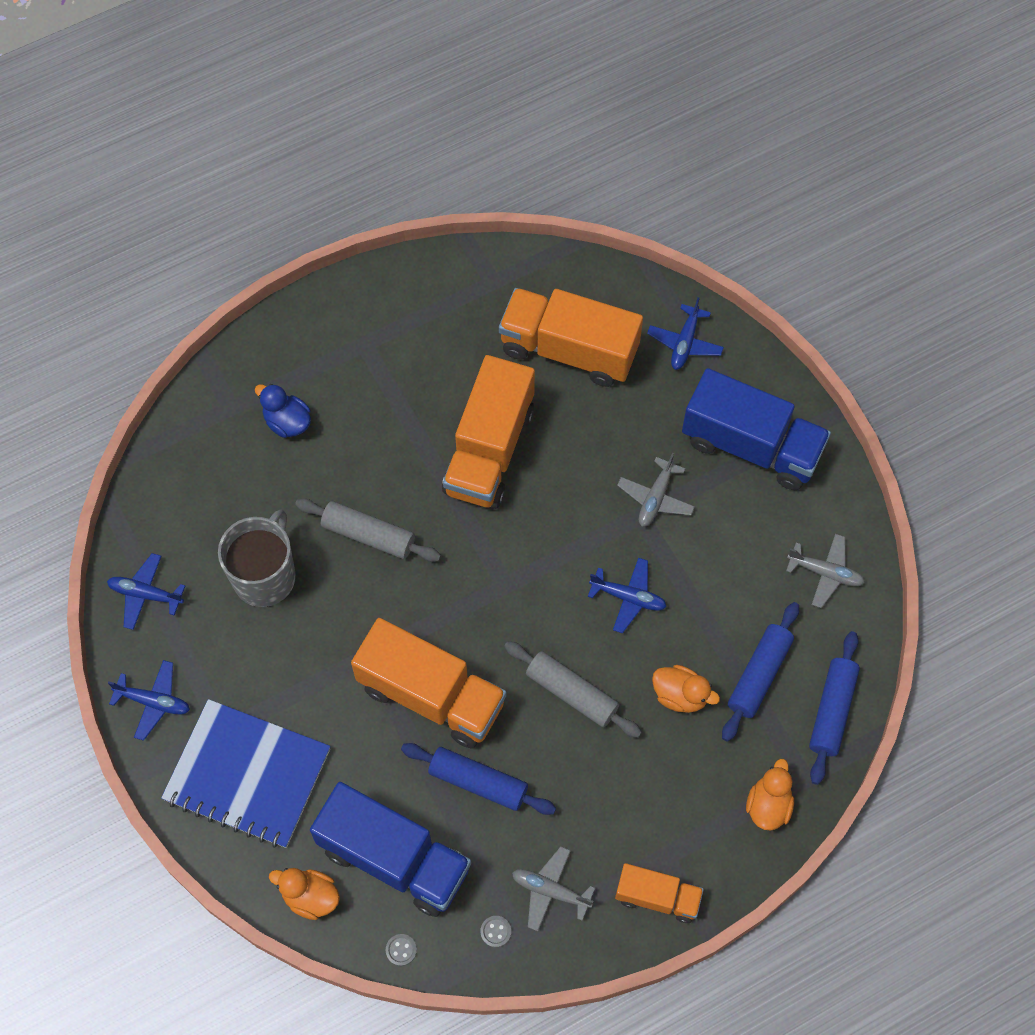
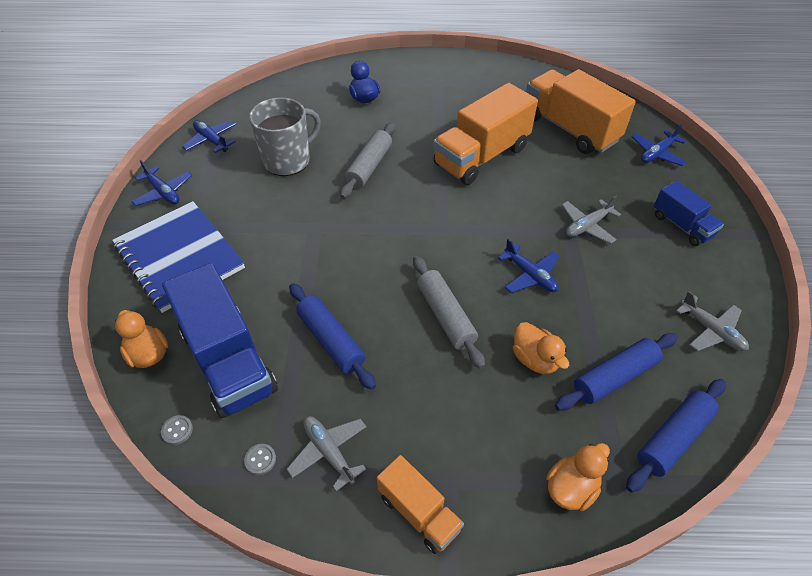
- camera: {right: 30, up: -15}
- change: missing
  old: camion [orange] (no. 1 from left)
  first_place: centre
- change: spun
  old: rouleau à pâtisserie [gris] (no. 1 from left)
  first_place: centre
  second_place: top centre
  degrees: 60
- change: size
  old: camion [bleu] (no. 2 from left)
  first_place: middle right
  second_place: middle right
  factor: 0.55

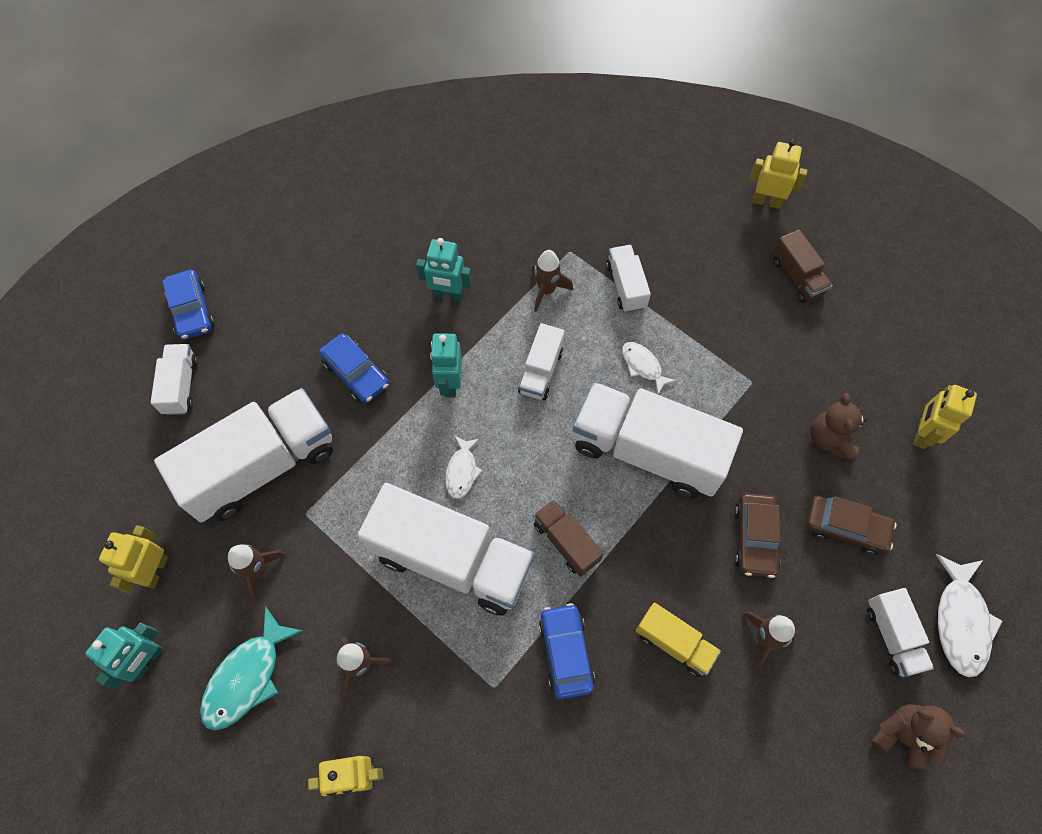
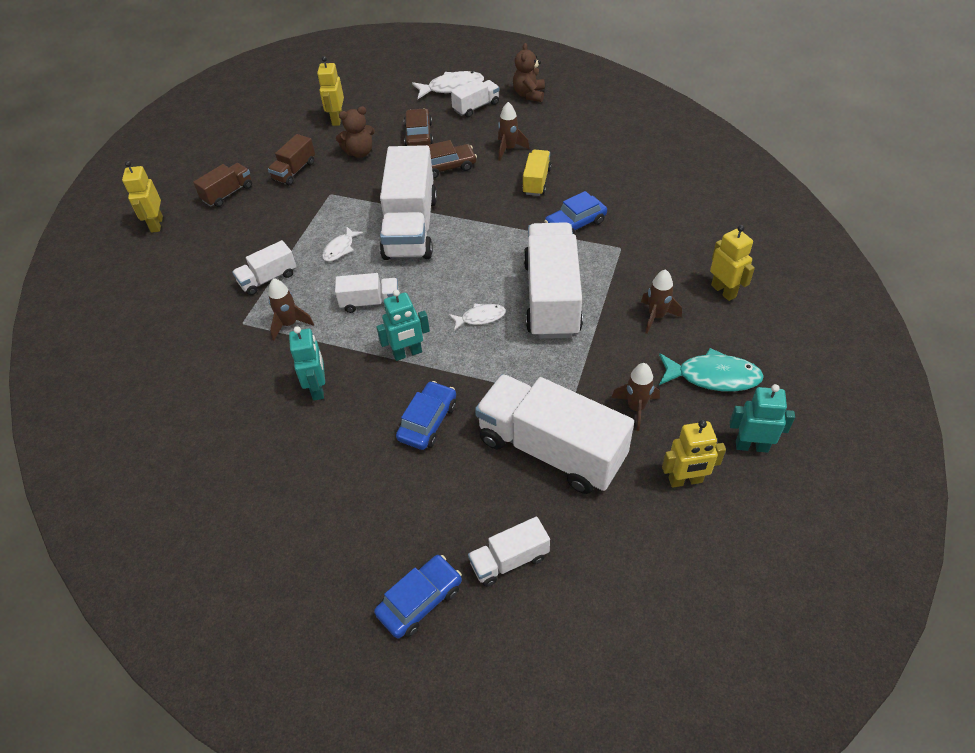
- camera: {right: -110, up: -15}
- change: relocated
  old: camion [marron] (no. 1 from left in the first image)
  new: camion [marron] (no. 2 from left)
  first_place: centre
  second_place: top left
- change: spun
  old: robot [jaune] (no. 4 from left in the first image)
  first_place: middle right
  second_place: top centre
  degrees: 90

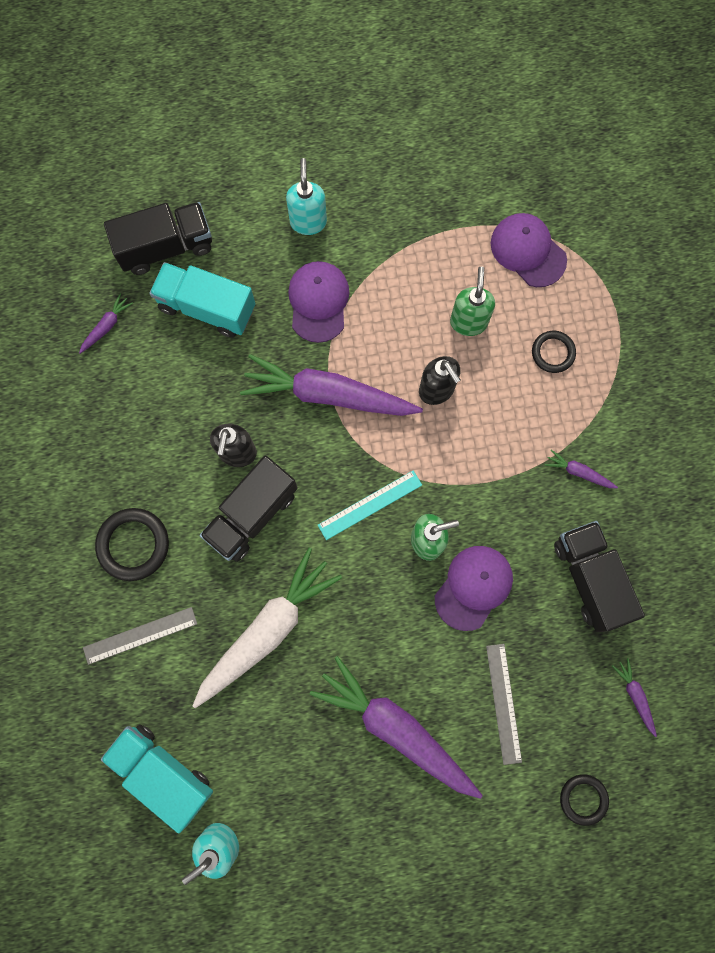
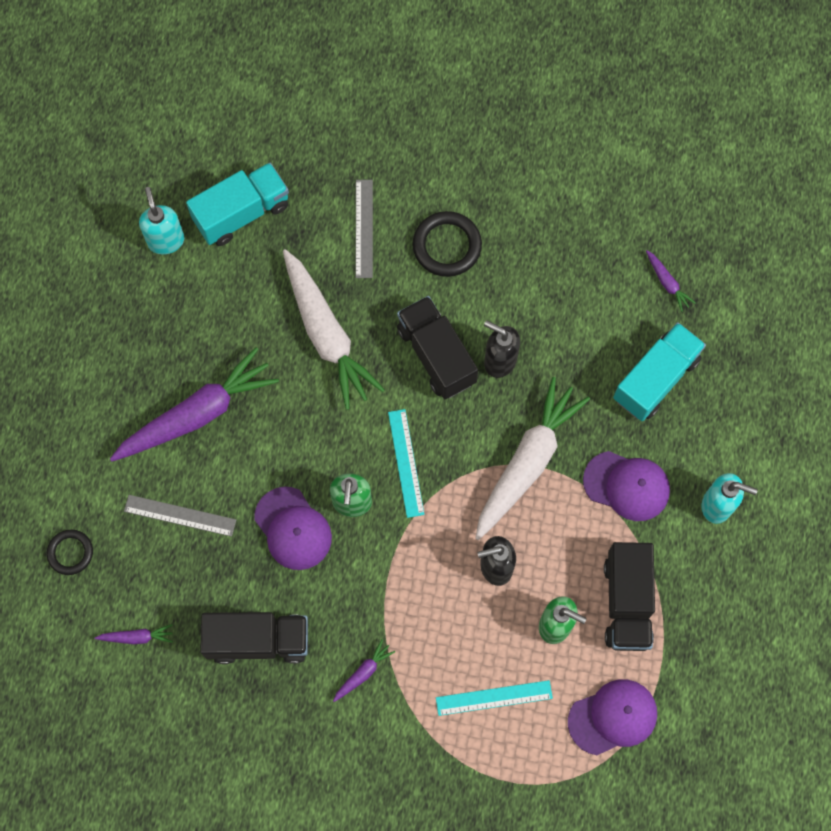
- camera: {right: 110, up: -5}
- change: relocated
  old: camion [noir] (no. 1 from left in the first image)
  new: camion [noir] (no. 3 from left)
  first_place: top left
  second_place: bottom right
- change: exchanged
  old: anneau [noir] (no. 2 from left)
  new: règle [turquoise] (no. 2 from left)
  first_place: middle right
  second_place: bottom centre
- change: colour
  old: carotte [violet] (no. 2 from left)
  new: carotte [blanc] (no. 2 from left)
  first_place: centre
  second_place: centre

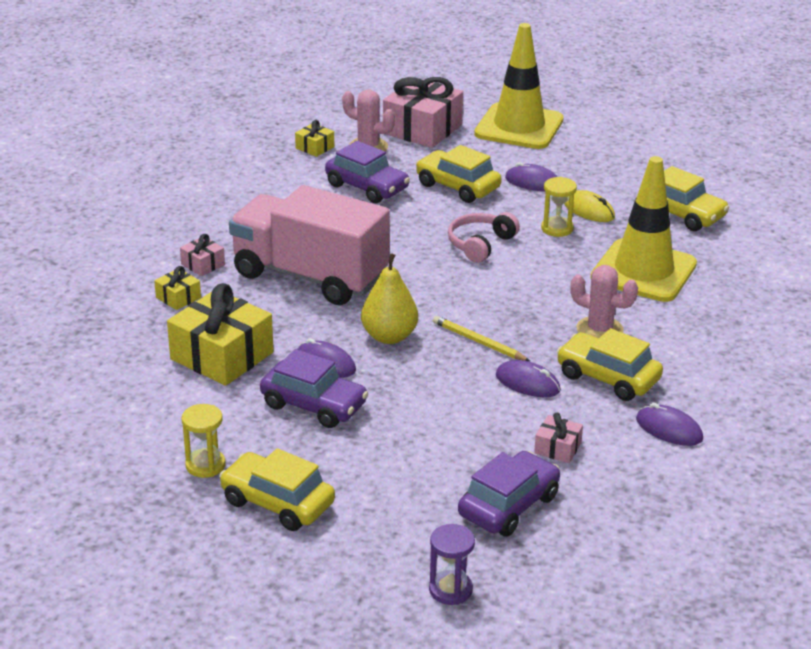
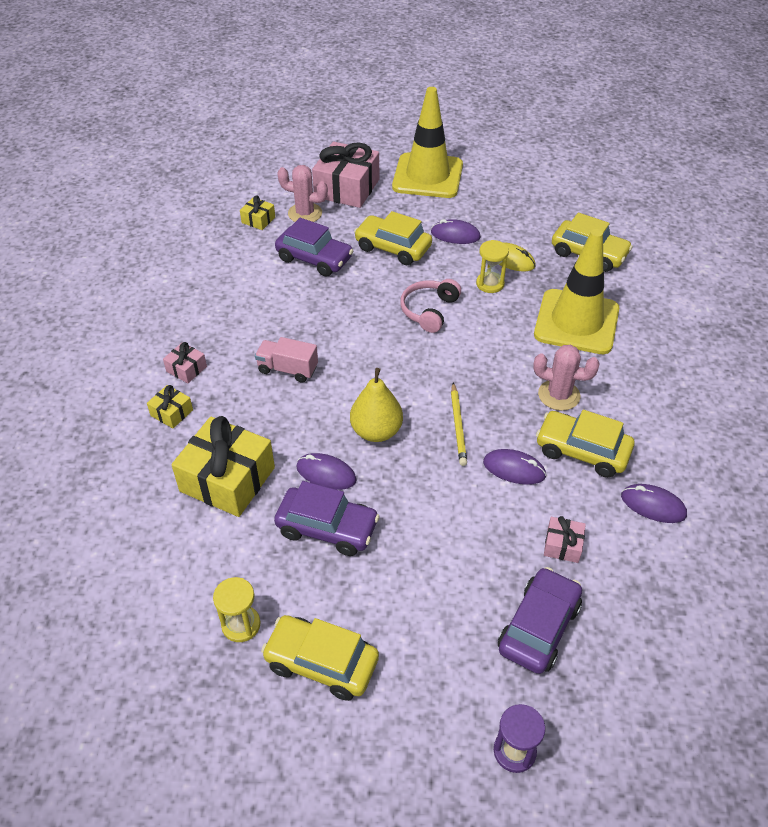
- camera: {right: -10, up: 15}
- change: spun
  old: crayon [jaune]
  first_place: centre
  second_place: centre
  degrees: -120
- change: size
  old: camion [rose]
  first_place: centre
  second_place: centre
  factor: 0.42

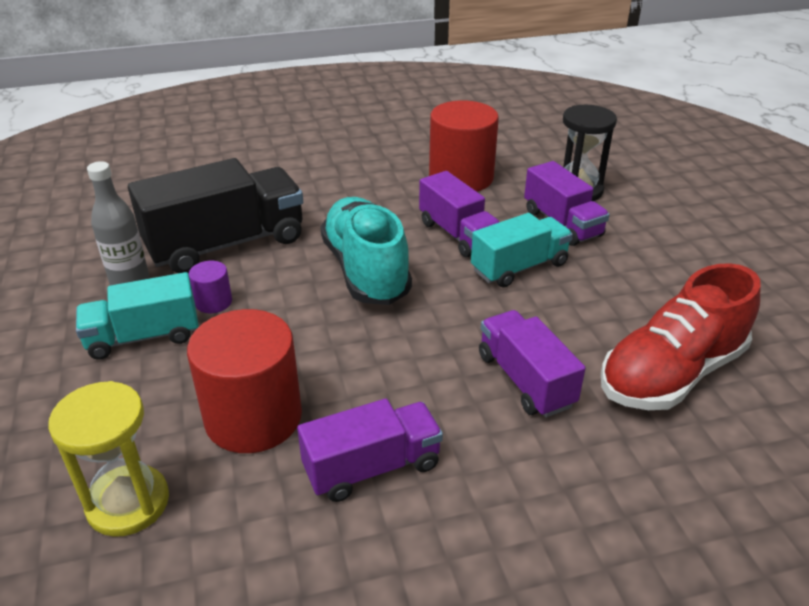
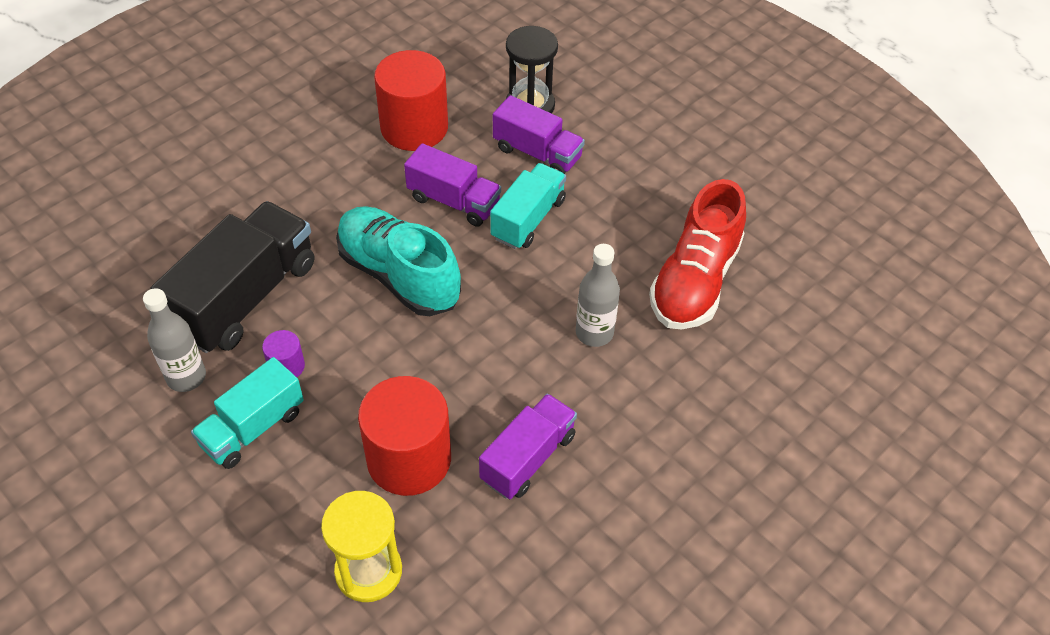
- camera: {right: -30, up: 15}
- change: exchanged
  old: camion [violet] (no. 3 from left)
  new: bouteille [gris] (no. 2 from left)
  first_place: centre
  second_place: centre

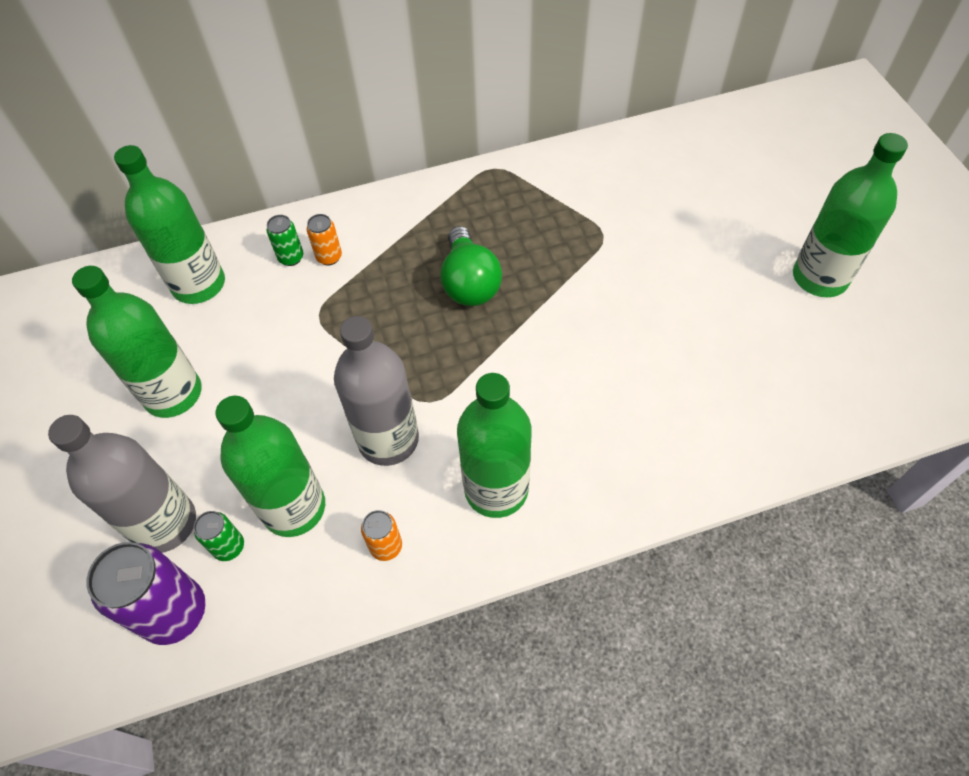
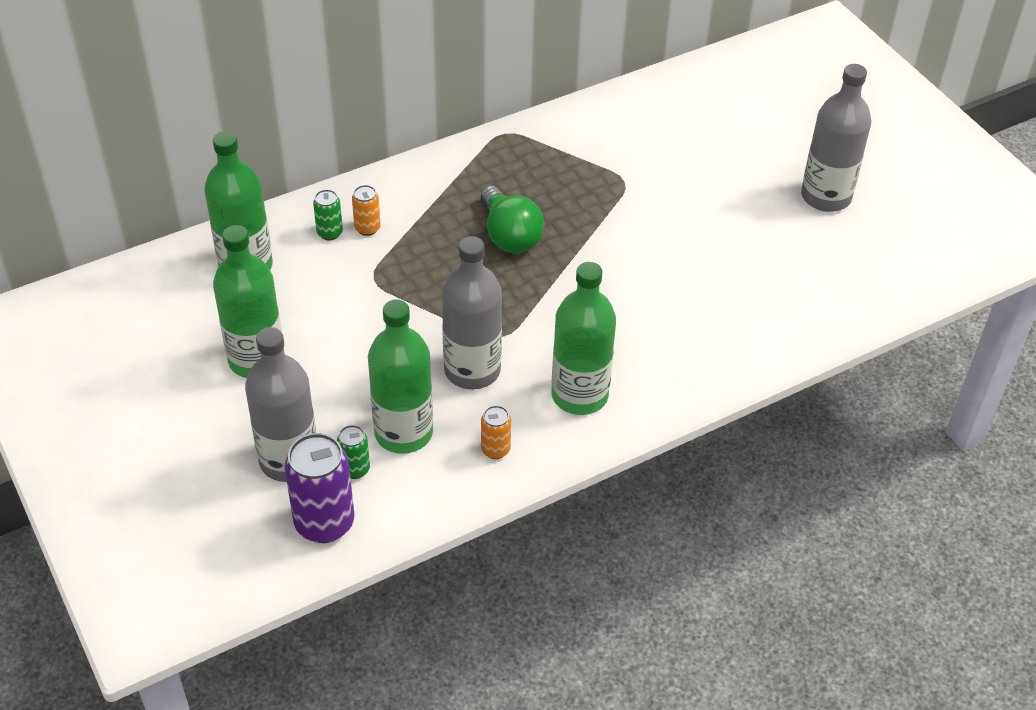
- camera: {right: -15, up: -10}
- change: colour
  old: bouteille [vert] (no. 5 from left)
  new: bouteille [gris] (no. 3 from left)
  first_place: top right
  second_place: top right

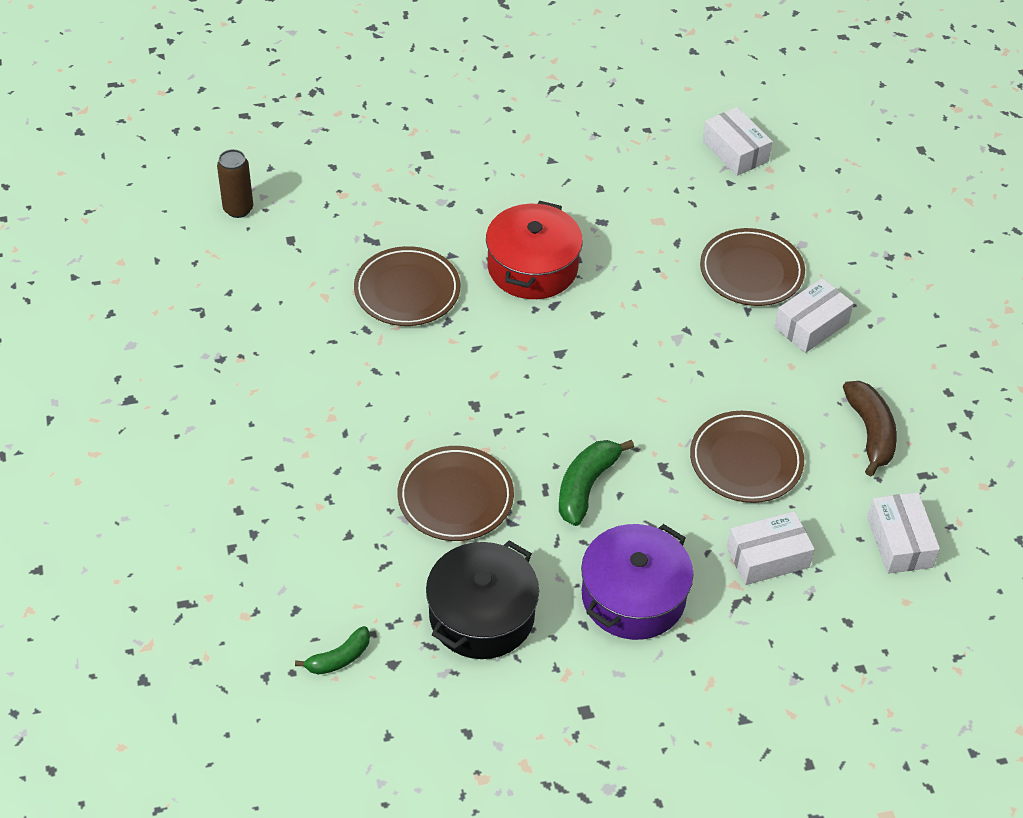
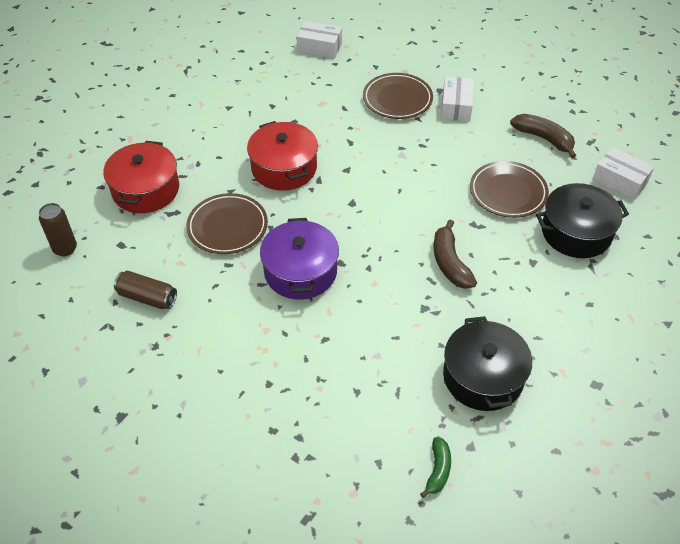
- camera: {right: -40, up: 0}
- change: missing
  old: assiette [marron] (no. 2 from left)
  first_place: centre
- change: appeared
  new: marmite [rouge] (no. 1 from left)
  second_place: top left
- change: appeared
  new: canette [marron] (no. 2 from left)
  second_place: middle left
- change: relocated
  old: marmite [violet]
  first_place: bottom centre
  second_place: centre
- change: exchanged
  old: boîte [blanc] (no. 2 from left)
  new: marmite [noir] (no. 2 from left)
  first_place: bottom right
  second_place: middle right
- change: colour
  old: banane [vert] (no. 2 from left)
  new: banane [marron] (no. 1 from left)
  first_place: centre
  second_place: middle right

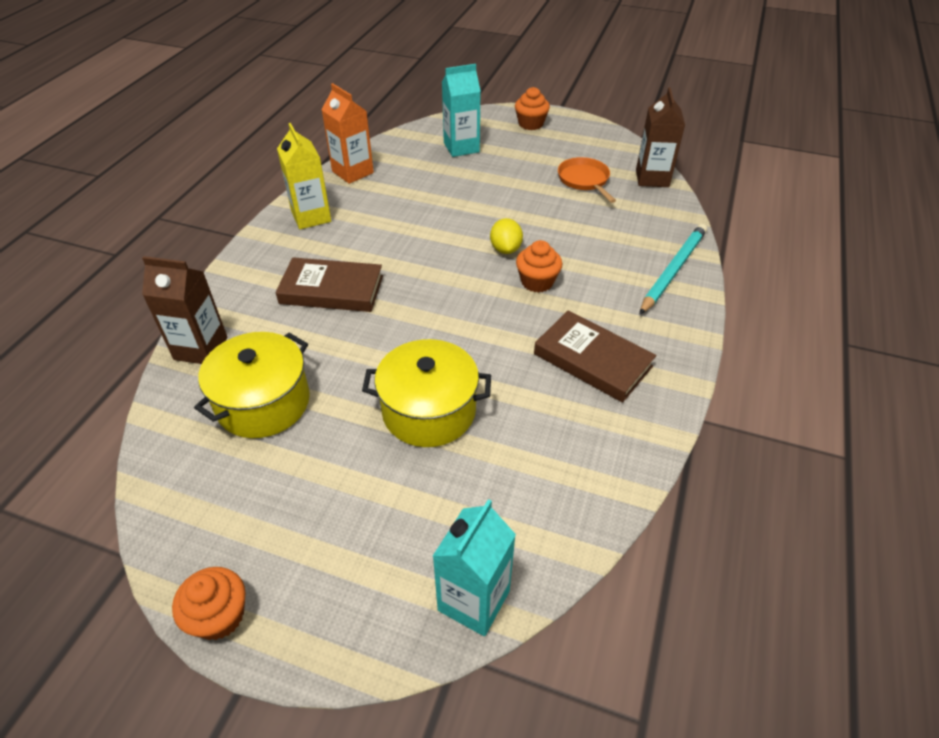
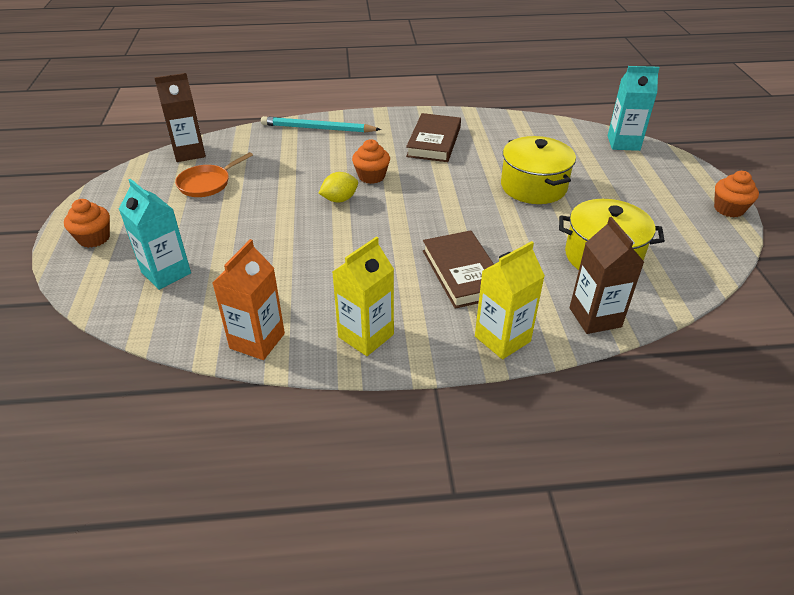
- camera: {right: -115, up: -5}
- change: appeared
  new: brique de lait [jaune] (no. 2 from left)
  second_place: centre

